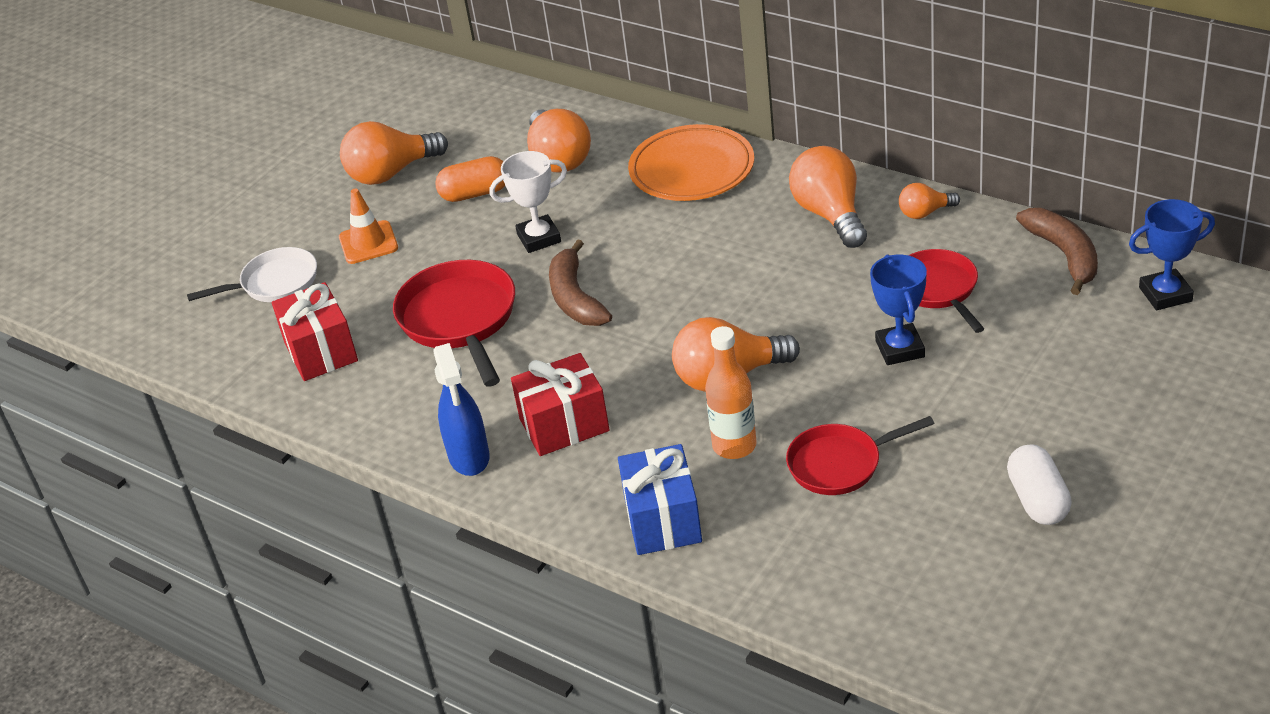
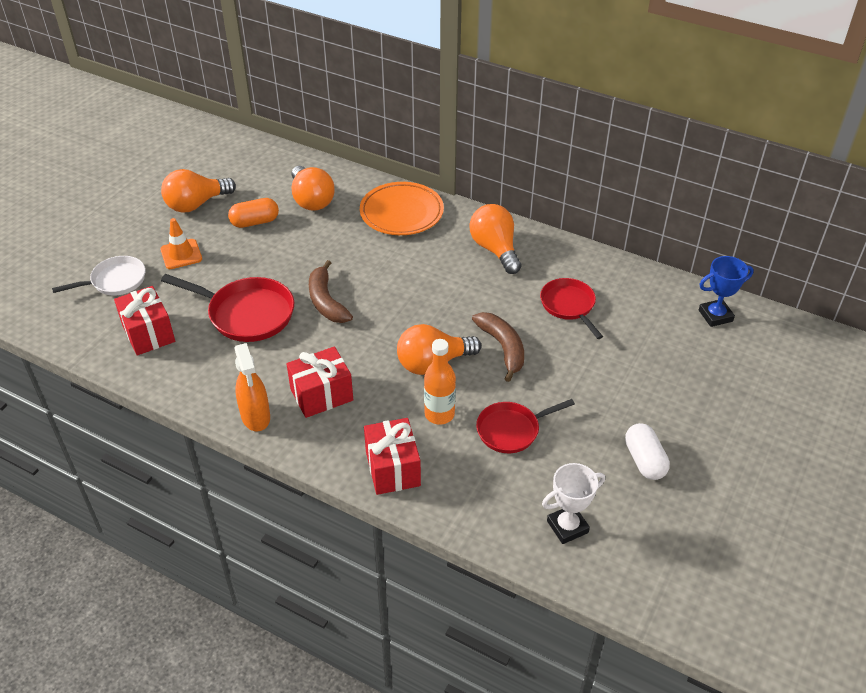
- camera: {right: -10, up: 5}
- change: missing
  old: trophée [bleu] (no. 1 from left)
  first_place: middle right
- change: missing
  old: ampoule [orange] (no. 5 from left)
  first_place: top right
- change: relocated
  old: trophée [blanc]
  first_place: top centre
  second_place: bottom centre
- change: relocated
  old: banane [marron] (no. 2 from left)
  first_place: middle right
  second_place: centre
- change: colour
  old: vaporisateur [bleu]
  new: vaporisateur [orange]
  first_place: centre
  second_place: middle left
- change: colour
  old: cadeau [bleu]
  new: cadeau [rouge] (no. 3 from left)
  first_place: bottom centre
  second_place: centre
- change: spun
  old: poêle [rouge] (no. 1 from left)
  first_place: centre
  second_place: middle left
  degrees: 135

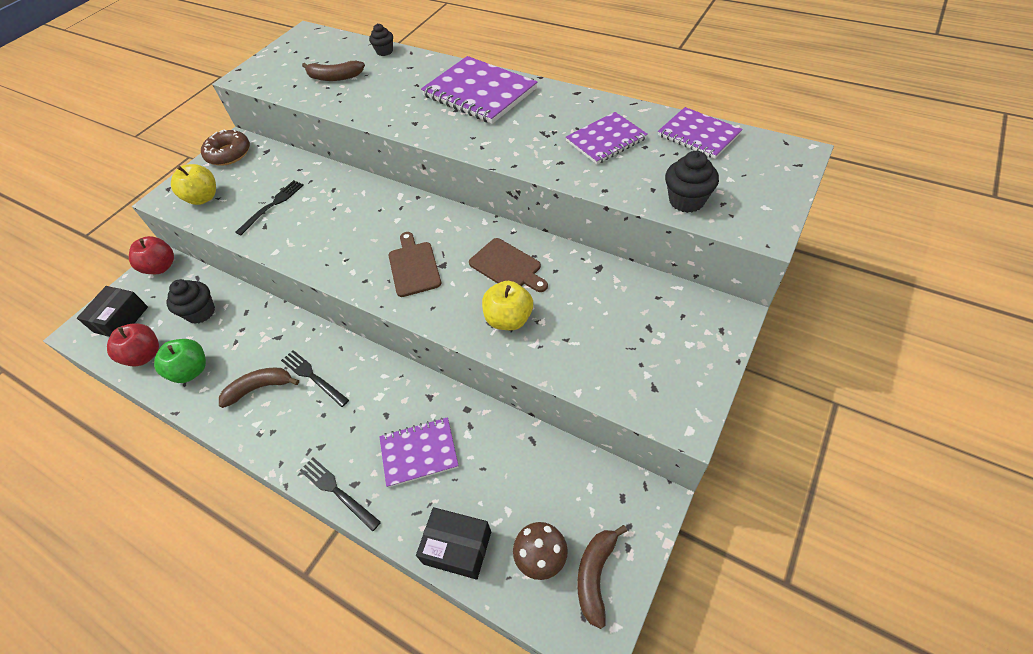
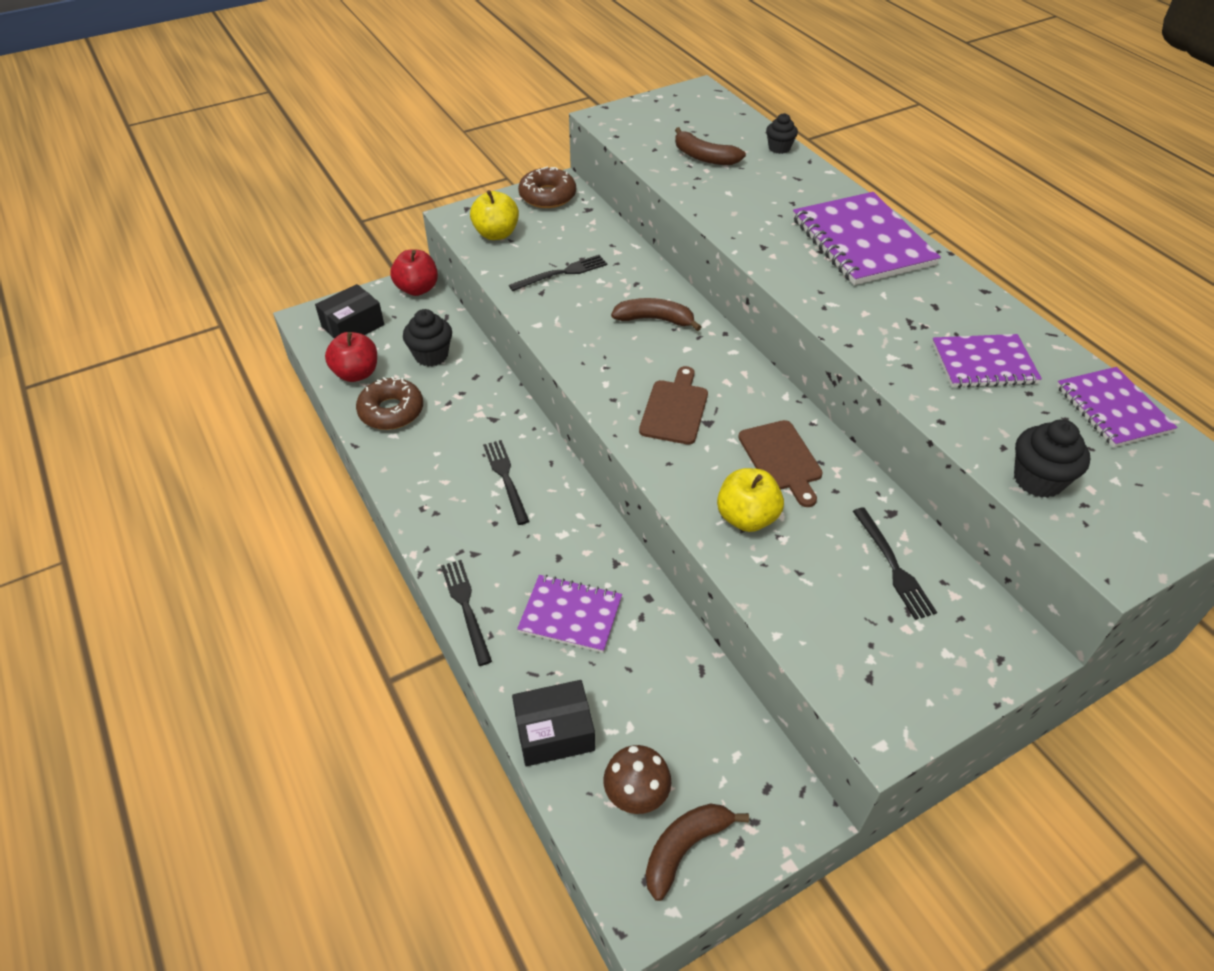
- camera: {right: 25, up: -5}
- change: appeared
  new: fourchette [noir] (no. 4 from left)
  second_place: middle right
- change: relocated
  old: banane [marron] (no. 1 from left)
  first_place: middle left
  second_place: top centre
- change: exchanged
  old: pomme [vert]
  new: beignet [marron] (no. 1 from left)
  first_place: middle left
  second_place: middle left
- change: spun
  old: boîte [noir] (no. 2 from left)
  first_place: bottom centre
  second_place: bottom centre
  degrees: -60

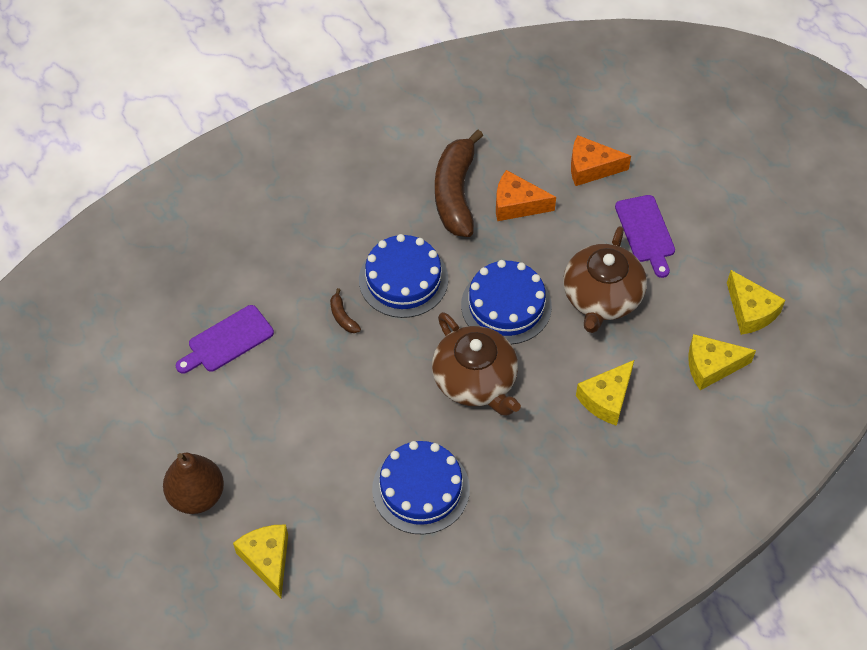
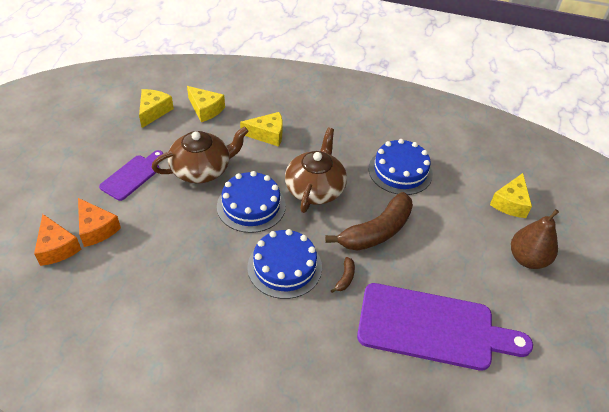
- camera: {right: -135, up: -10}
- change: relocated
  old: banane [marron] (no. 2 from left)
  first_place: top centre
  second_place: centre
- change: relocated
  old: fromage [orange] (no. 1 from left)
  first_place: top centre
  second_place: middle left
- change: size
  old: planche à découper [violet] (no. 1 from left in the first image)
  first_place: middle left
  second_place: bottom right
  factor: 1.91

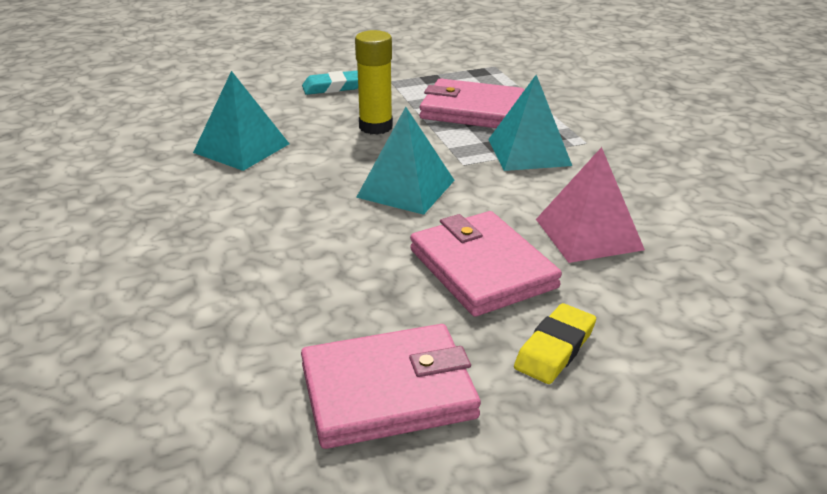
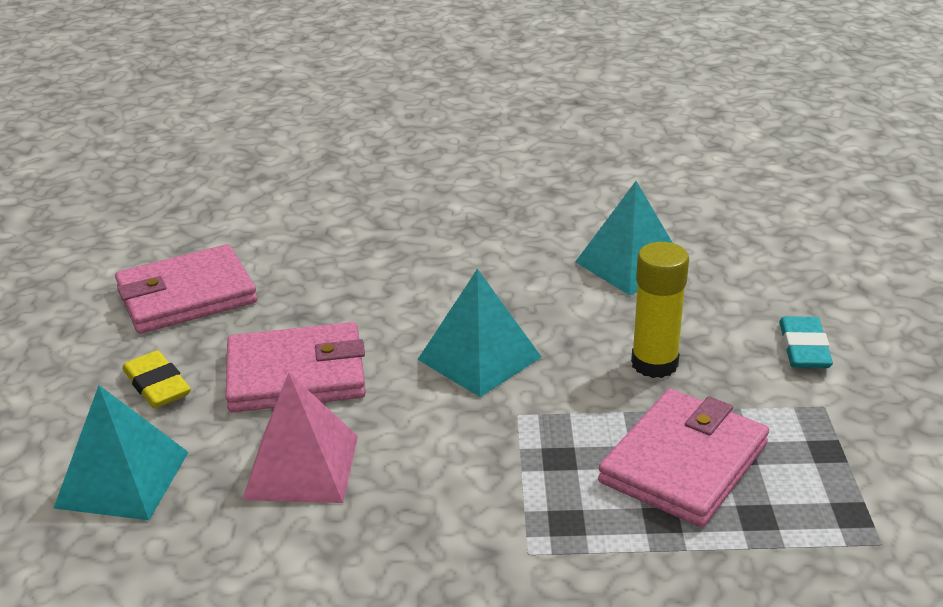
- camera: {right: 110, up: 0}
- change: relocated
  old: pyramide [turquoise] (no. 3 from left in the first image)
  new: pyramide [turquoise] (no. 1 from left)
  first_place: top centre
  second_place: bottom left
- change: spun
  old: portefeuille [rose] (no. 1 from left)
  first_place: bottom centre
  second_place: middle left
  degrees: 60

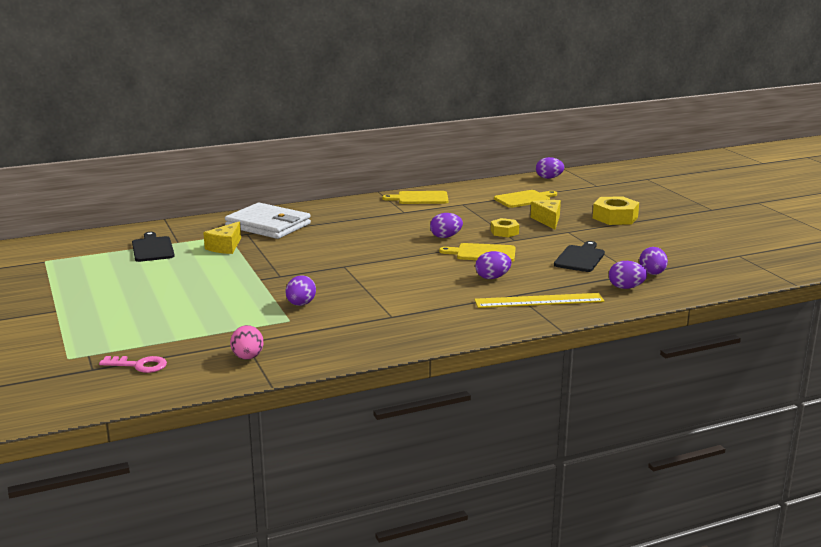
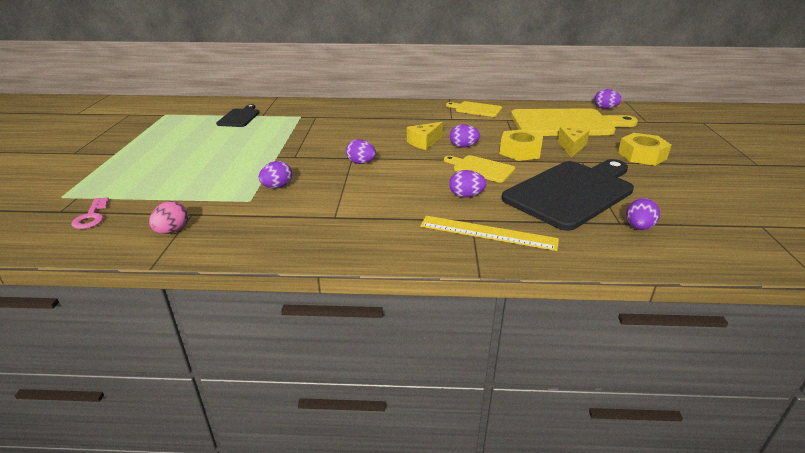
- camera: {right: 25, up: 10}
- change: missing
  old: portefeuille [blanc]
  first_place: middle left
- change: relocated
  old: fromage [jaune] (no. 1 from left)
  first_place: middle left
  second_place: top centre
- change: relocated
  old: œuf [violet] (no. 5 from left in the first image)
  new: œuf [violet] (no. 2 from left)
  first_place: middle right
  second_place: centre
- change: spun
  old: clé [rose]
  first_place: middle left
  second_place: middle left
  degrees: 45
- change: size
  old: écrou [jaune] (no. 1 from left)
  first_place: centre
  second_place: top centre
  factor: 1.63
- change: size
  old: planche à découper [jaune] (no. 3 from left)
  first_place: centre
  second_place: top right
  factor: 2.04
- change: size
  old: planche à découper [noir] (no. 2 from left)
  first_place: middle right
  second_place: middle right
  factor: 2.04

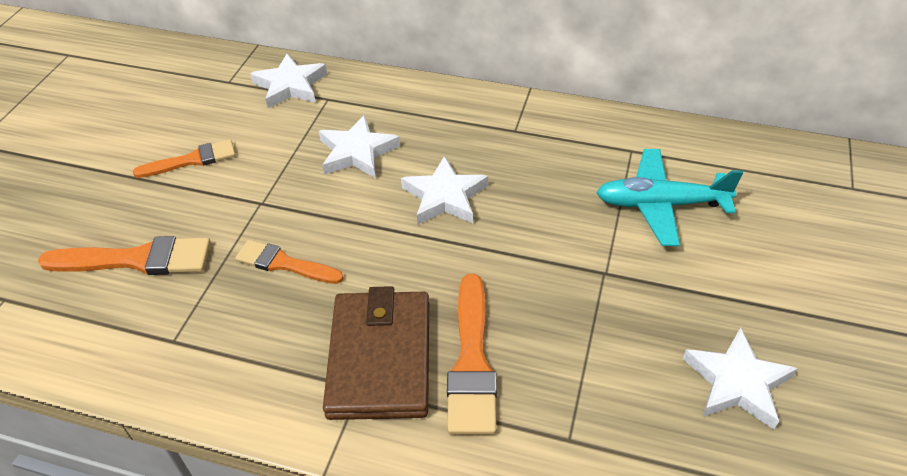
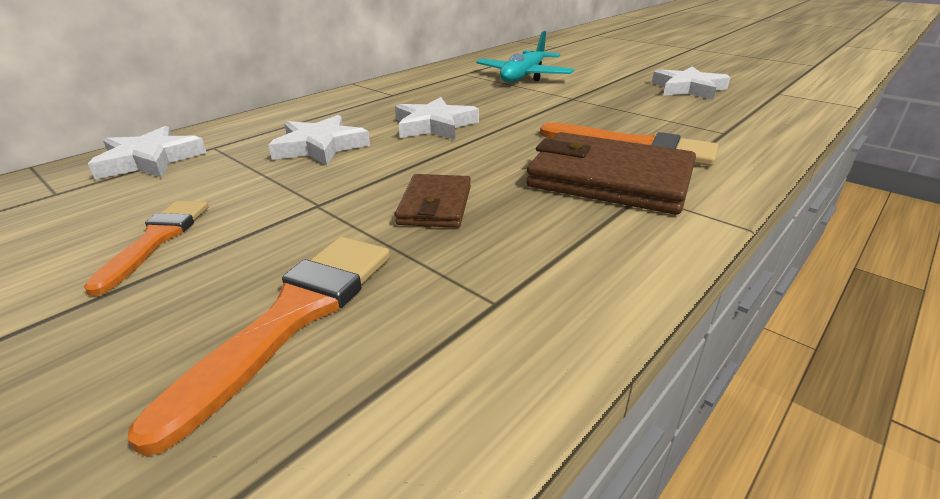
- camera: {right: -65, up: -15}
- change: exchanged
  old: pinceau [orange] (no. 3 from left)
  new: portefeuille [marron] (no. 1 from left)
  first_place: middle left
  second_place: centre

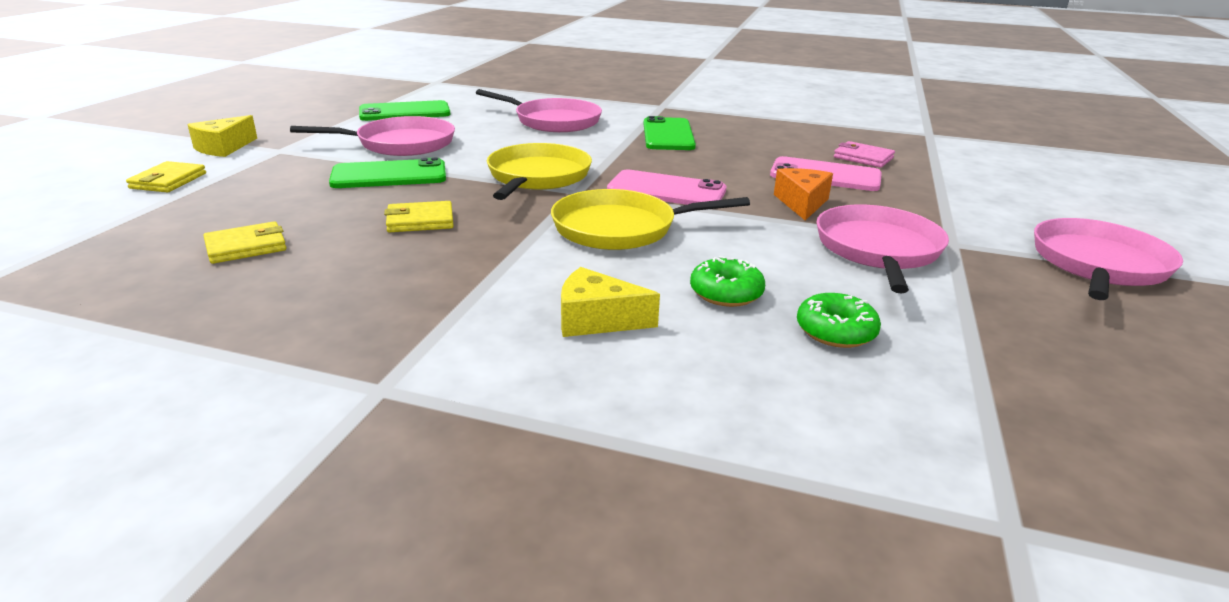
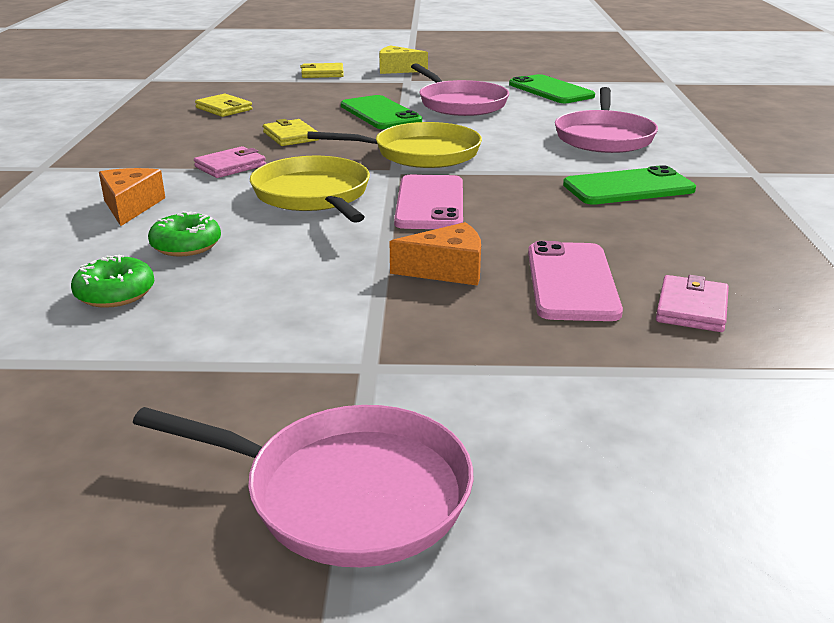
- camera: {right: 75, up: 0}
- change: missing
  old: poêle [rose] (no. 3 from left)
  first_place: middle right
- change: appeared
  new: portefeuille [rose] (no. 1 from left)
  second_place: top left
- change: colour
  old: fromage [jaune] (no. 2 from left)
  new: fromage [orange] (no. 1 from left)
  first_place: centre
  second_place: top left

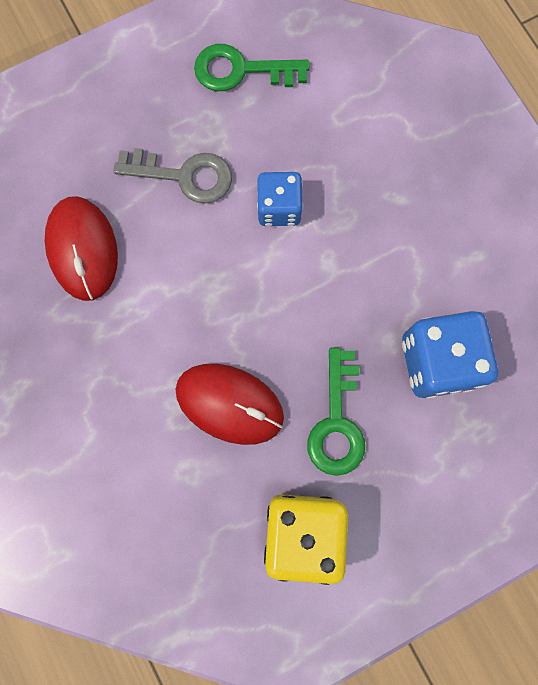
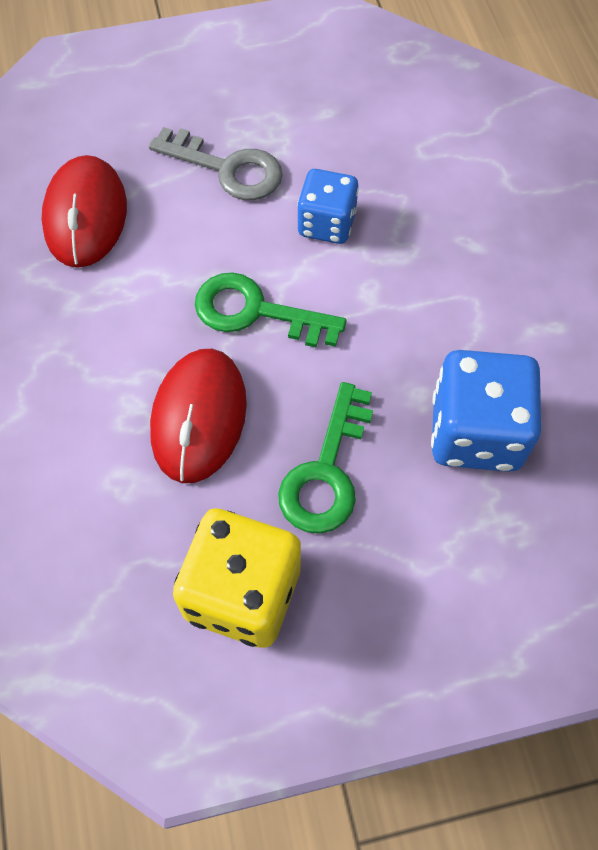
- camera: {right: 15, up: -15}
- change: relocated
  old: clé [vert] (no. 1 from left)
  first_place: top centre
  second_place: centre
- change: spun
  old: souris [rouge] (no. 2 from left)
  first_place: centre
  second_place: middle left
  degrees: 60

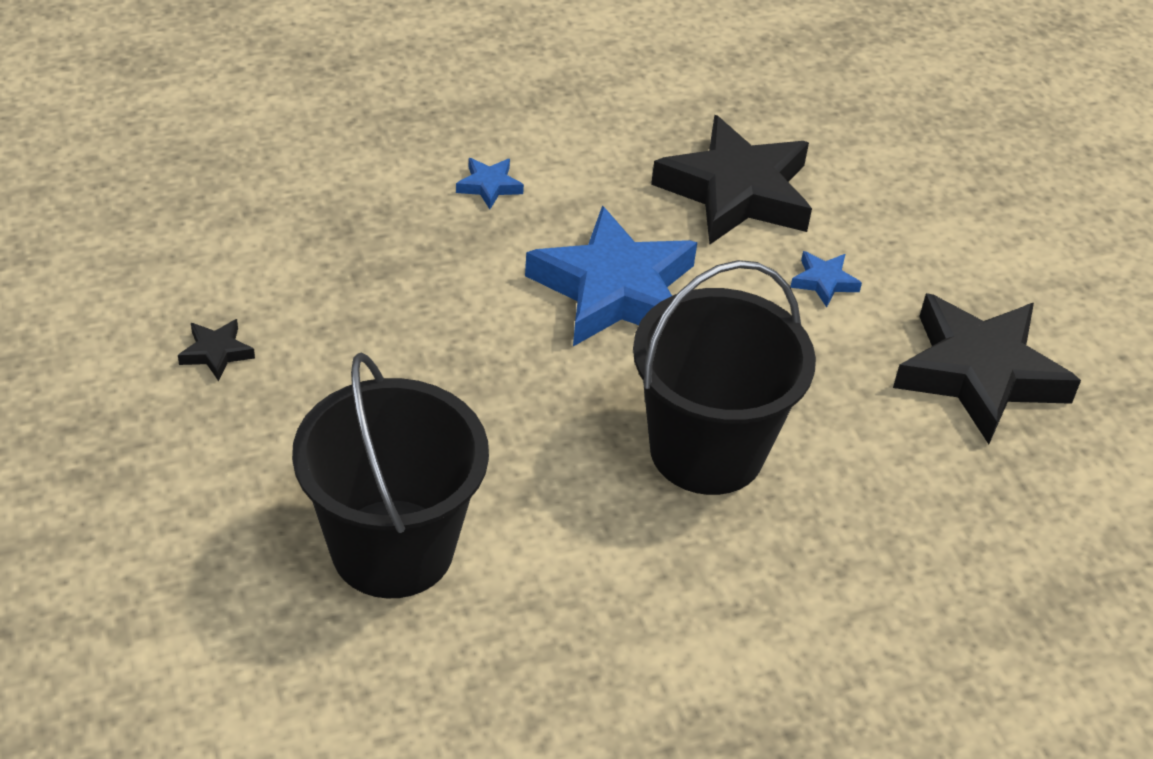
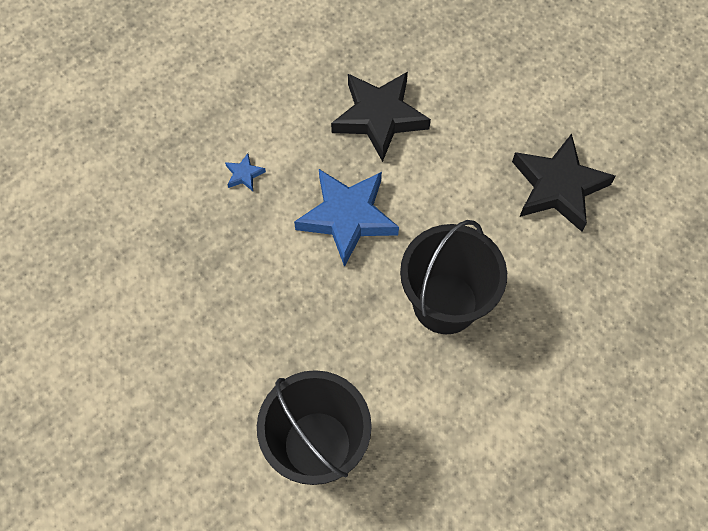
- camera: {right: -20, up: 20}
- change: missing
  old: étoile [noir] (no. 1 from left)
  first_place: middle left
- change: missing
  old: étoile [bleu] (no. 3 from left)
  first_place: middle right

